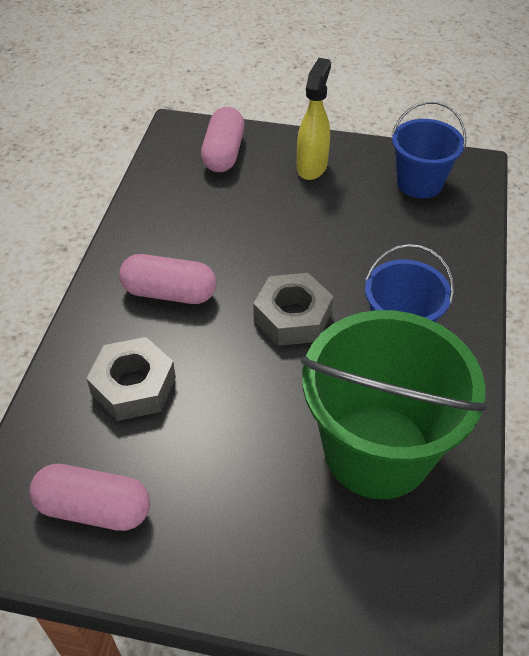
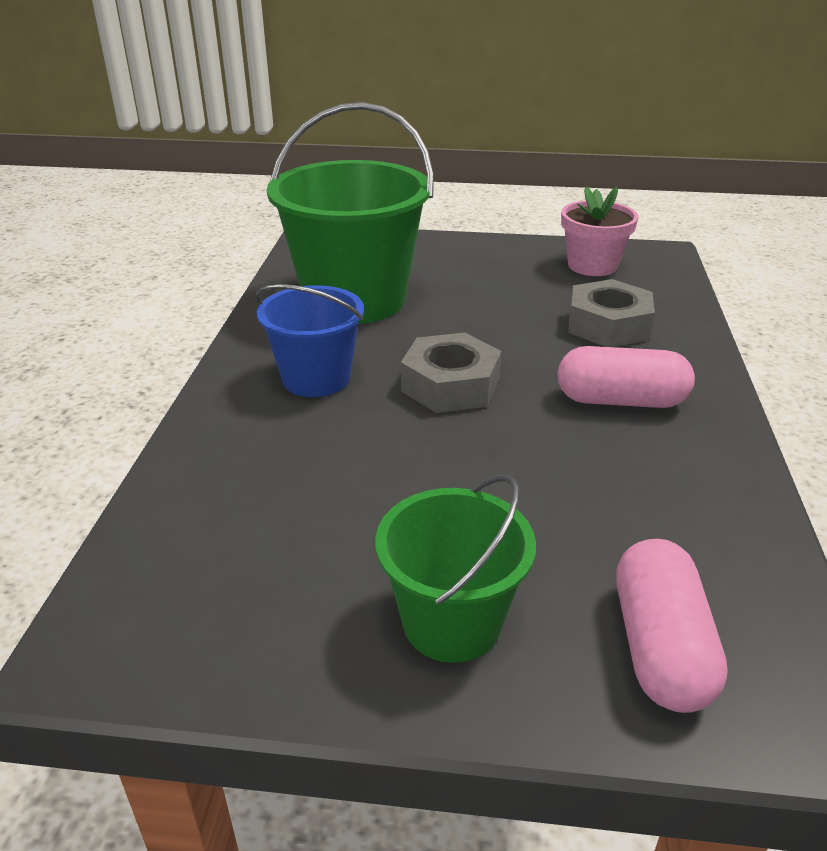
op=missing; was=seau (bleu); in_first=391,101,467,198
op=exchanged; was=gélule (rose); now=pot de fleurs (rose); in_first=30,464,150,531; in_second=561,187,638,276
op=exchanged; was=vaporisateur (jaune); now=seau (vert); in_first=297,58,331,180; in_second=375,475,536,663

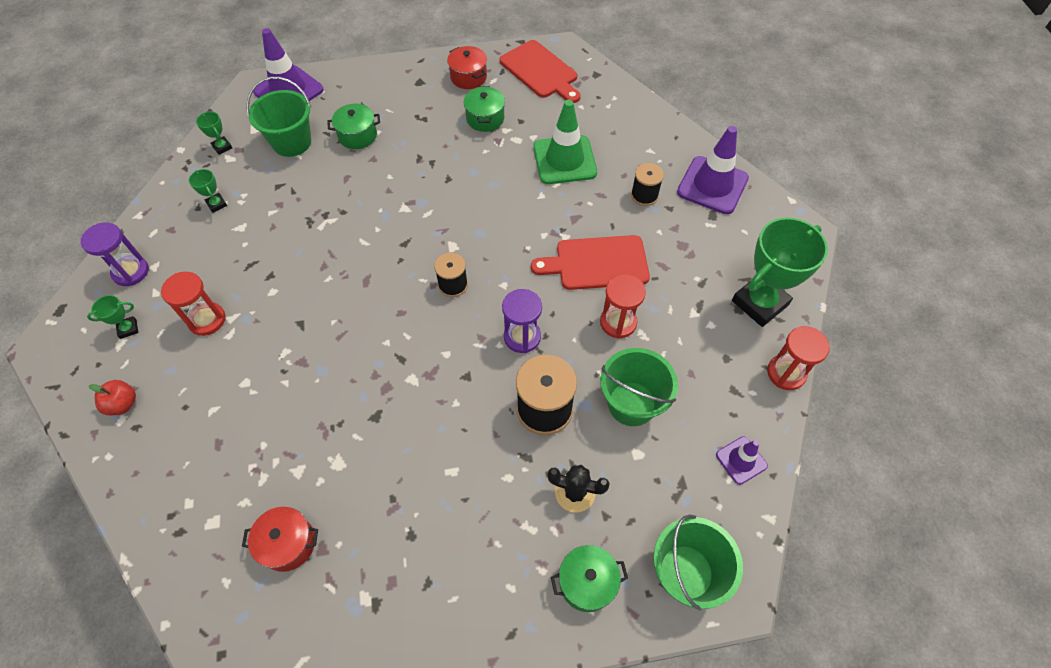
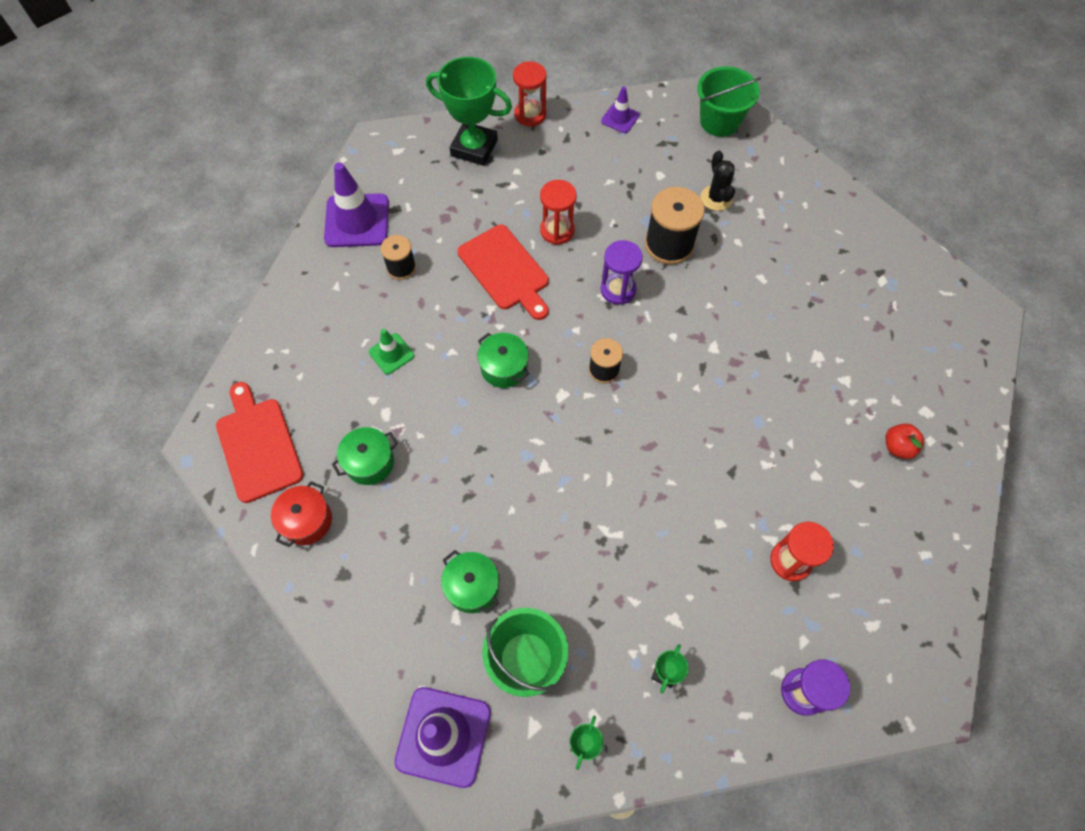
op=missing; was=trophée (vert); in_first=87,295,138,339
op=missing; was=marmite (rouge); in_first=242,507,318,572
op=missing; was=seau (vert); in_first=600,348,678,426
op=relocated; was=pomme (rouge); in_first=89,380,136,415; in_second=886,423,924,459
op=relocated; was=marmite (vert); in_first=551,545,628,612; in_second=478,333,529,388
op=spun; was=planche à découper (rouge); in_first=499,40,581,103; in_second=216,382,304,503; clockwise=-45
op=size; was=cône de chantier (vert); in_first=533,100,597,184; in_second=369,329,414,374; ratio=0.53

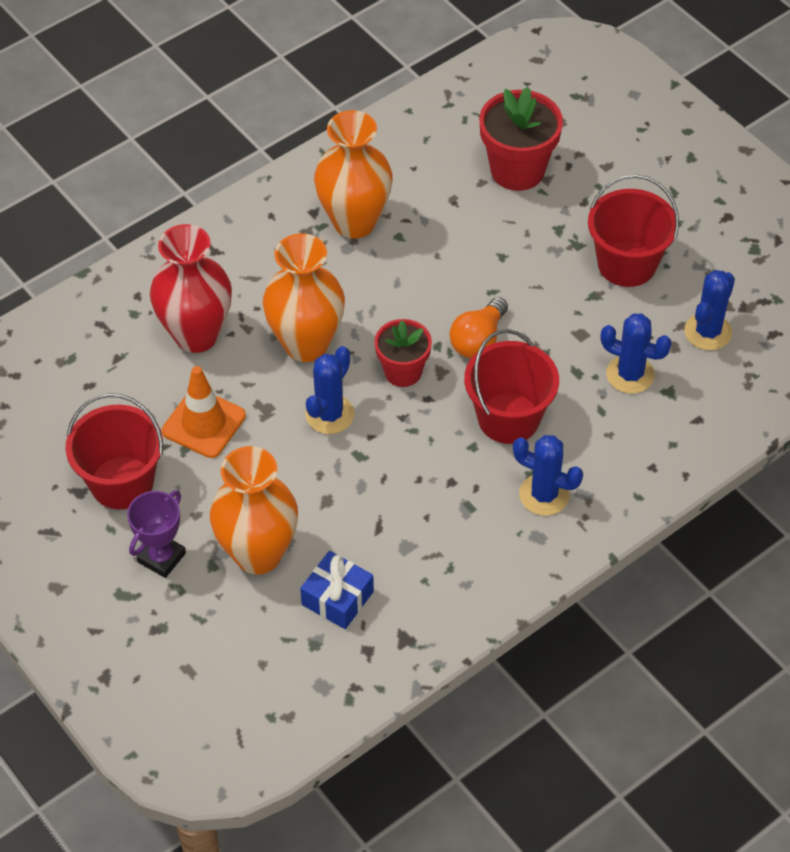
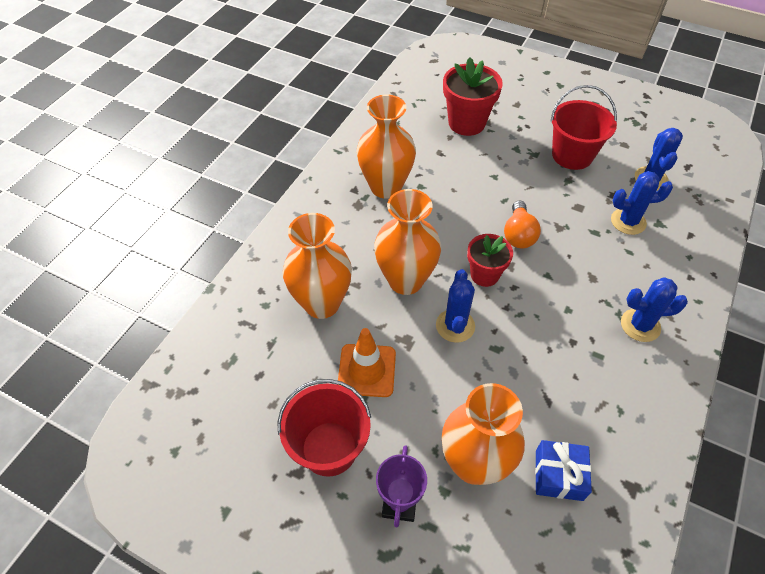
op=missing; was=seau (rouge); in_first=464,329,559,444
op=colour; was=vase (rouge); now=vase (orange); in_first=150,224,232,353; in_second=283,213,352,319

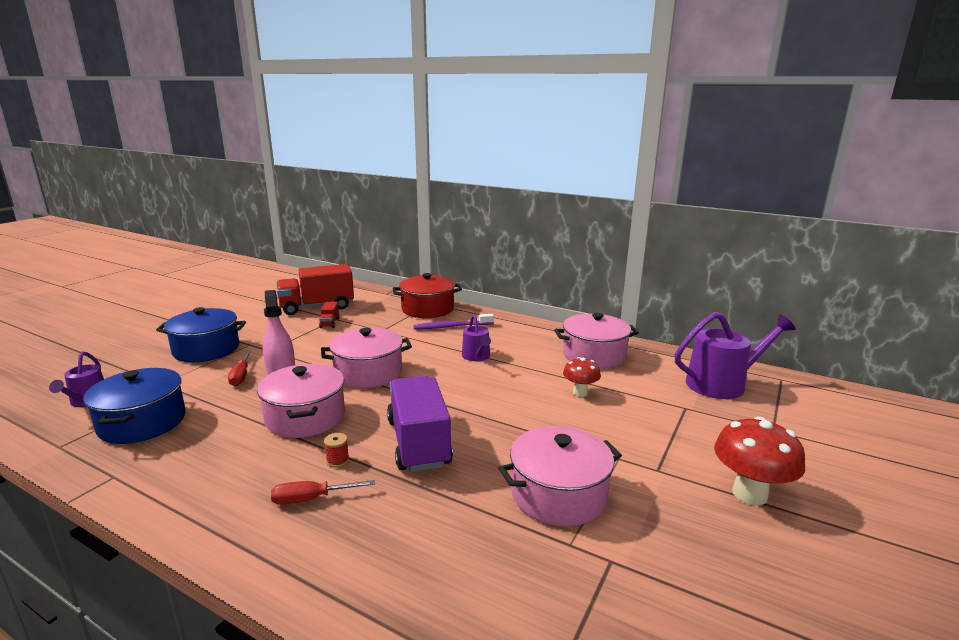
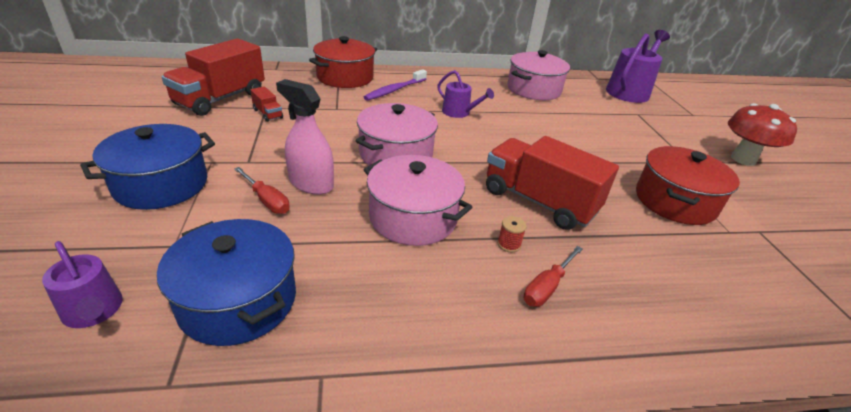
op=missing; was=champignon (rouge); in_first=563,357,601,397
op=colour; was=camion (violet); now=camion (rouge); in_first=387,376,453,472; in_second=486,136,619,230
op=colour; was=marmite (rose); now=marmite (rouge); in_first=498,426,622,526; in_second=636,146,740,225

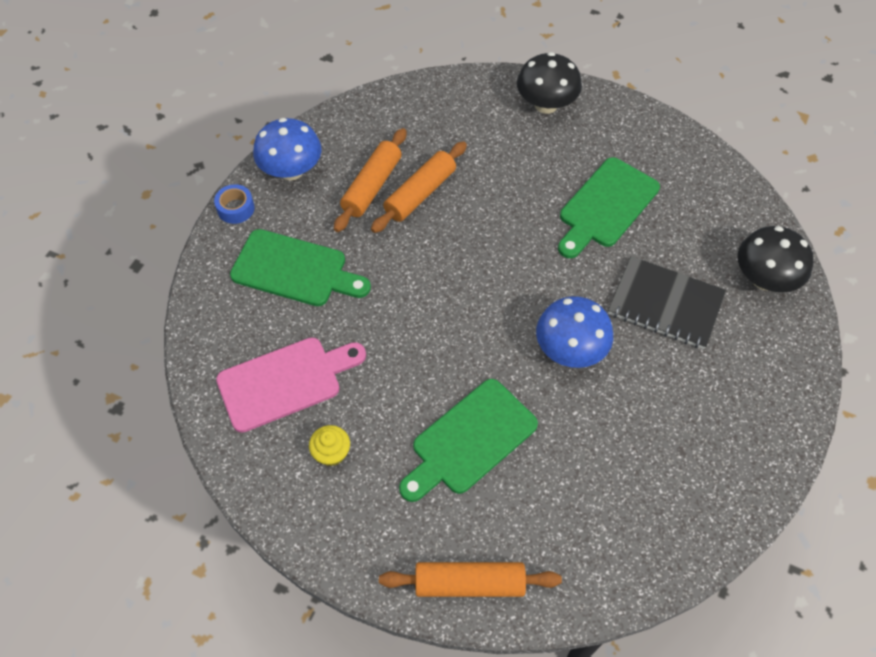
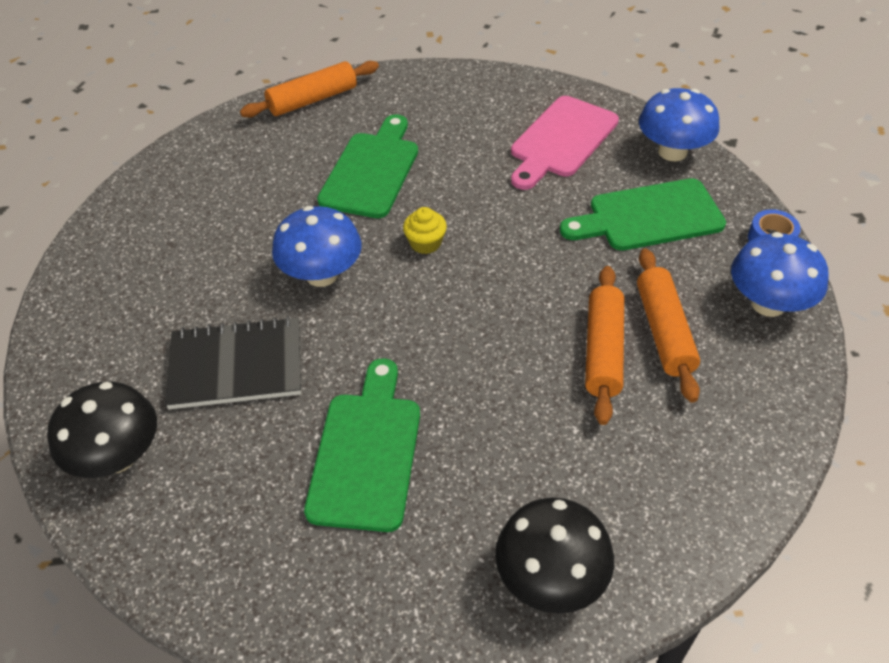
op=appeared; now=champignon (bleu); in_second=639,88,719,161
op=relocated; was=muffin (jaune); in_first=309,425,350,466; in_second=403,207,447,254

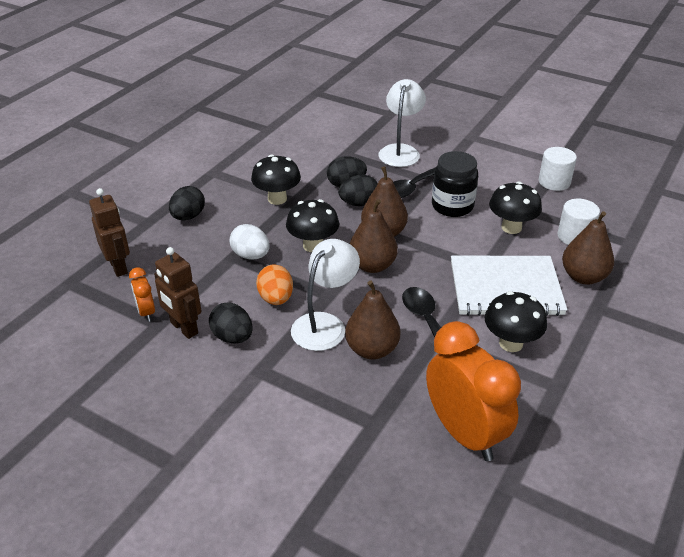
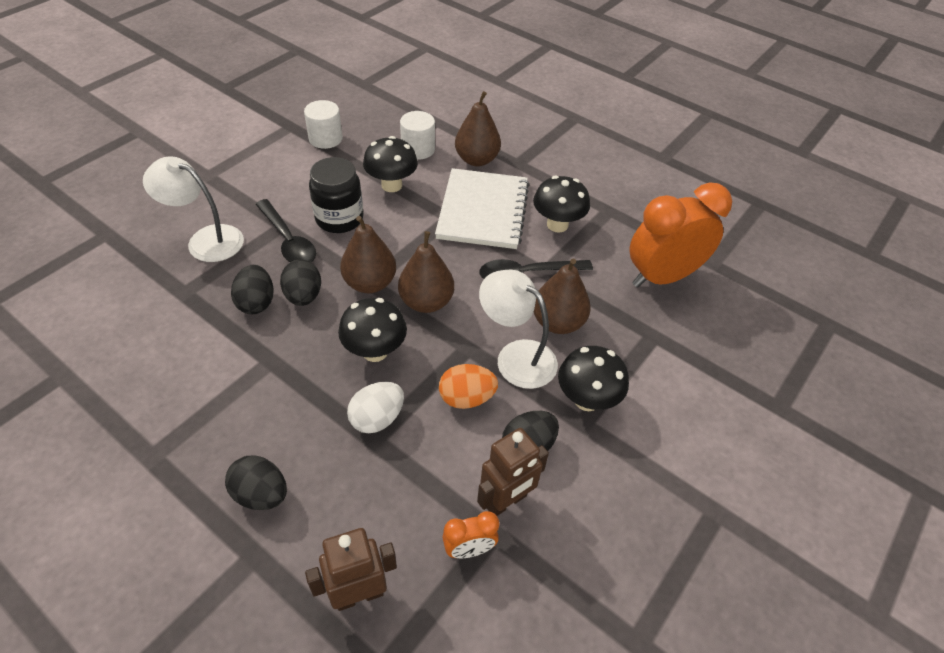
op=relocated; was=champignon (noir); in_first=251,155,301,205; in_second=558,346,629,411

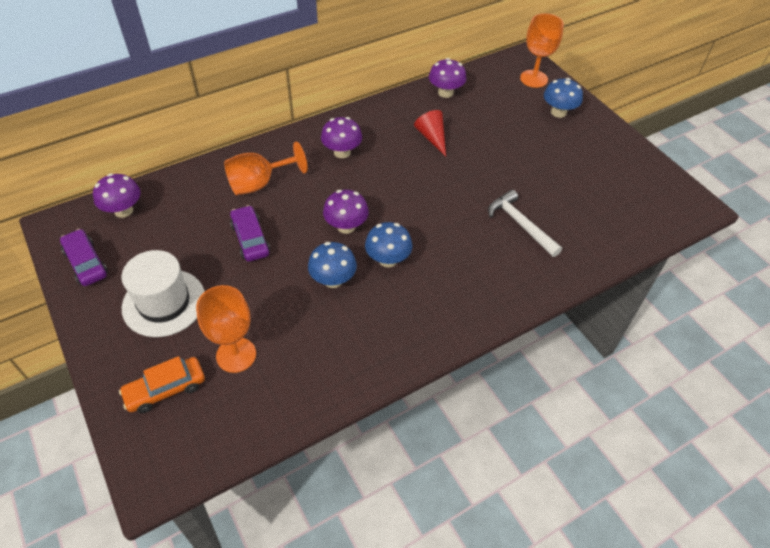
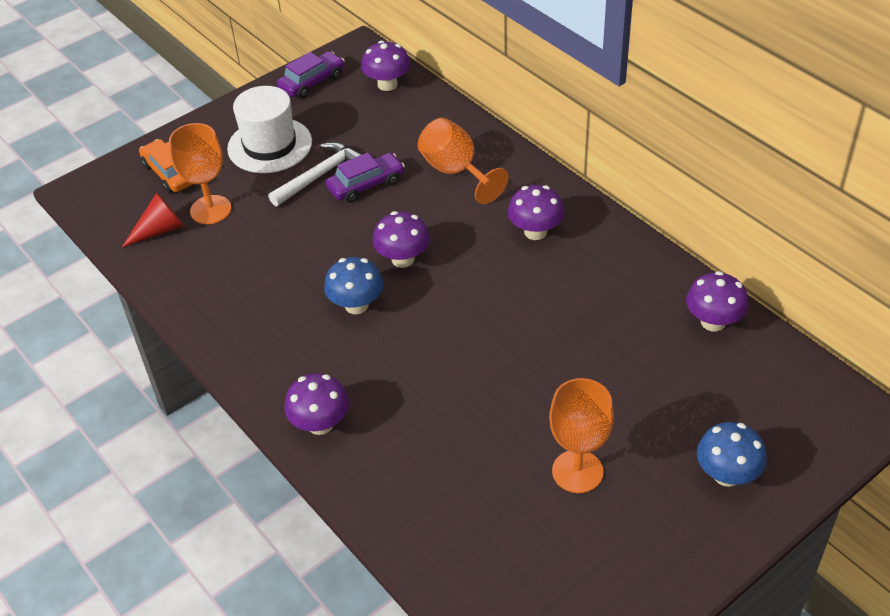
op=missing; was=champignon (bleu); in_first=308,242,357,288
op=appeared; now=champignon (violet); in_second=284,373,349,435
op=relocated; was=cône (rouge); in_first=414,110,446,156; in_second=122,193,184,247
op=relocated; was=marteau (blanc); in_first=488,190,562,257; in_second=268,142,362,206
op=relocated; was=verre à pied (orange); in_first=520,13,564,88; in_second=549,378,614,493

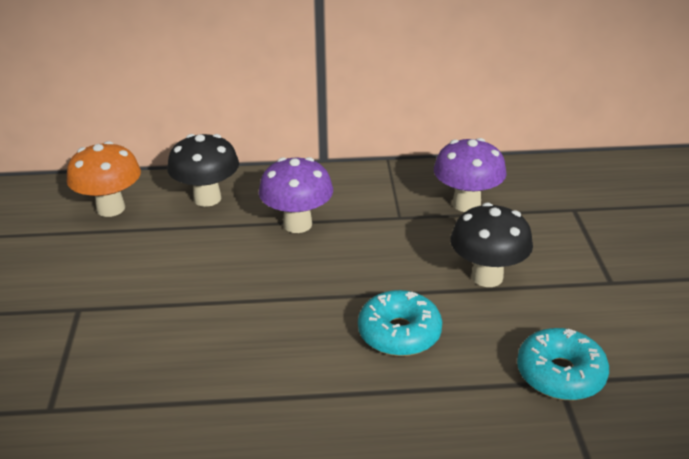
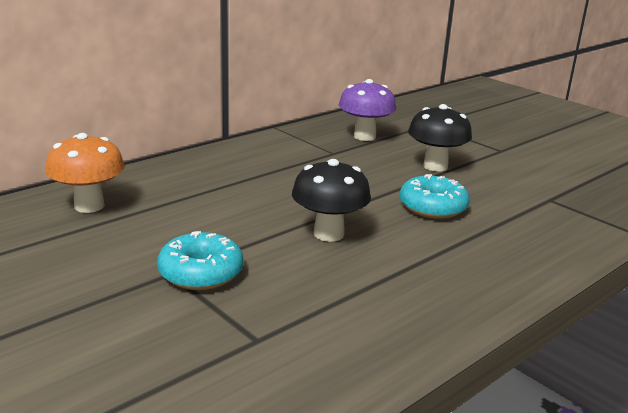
op=missing; was=champignon (violet); in_first=259,157,333,233
op=relocated; was=champignon (noir); in_first=167,134,239,207; in_second=292,159,371,242
op=relocated; was=beignet (turquoise); in_first=517,328,609,400; in_second=157,231,244,290

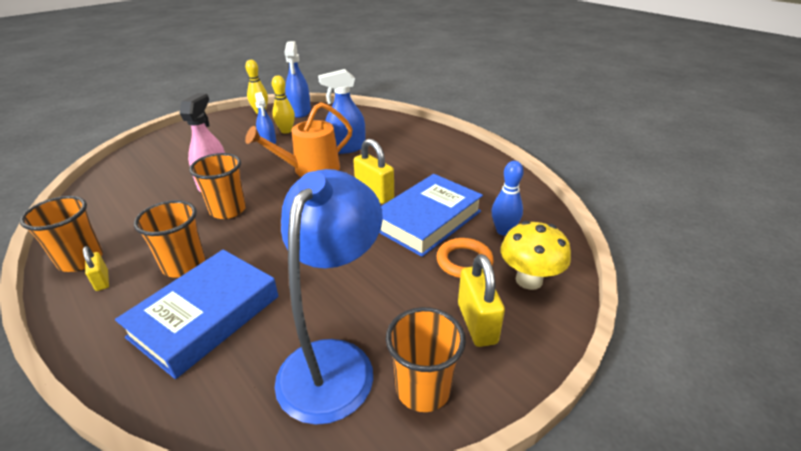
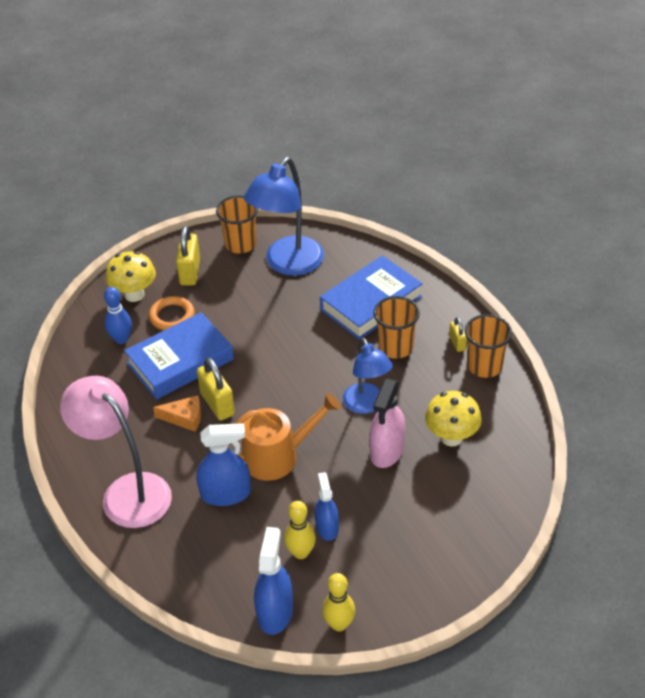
op=appeared; now=lampe (rose); in_second=60,376,172,528
op=appeared; now=fromage (orange); in_second=153,395,201,432
op=appeared; now=champignon (jaune); in_second=425,391,482,446
op=exchanged; was=gobelet (orange); now=lampe (bleu); in_first=189,153,246,219; in_second=343,338,393,414

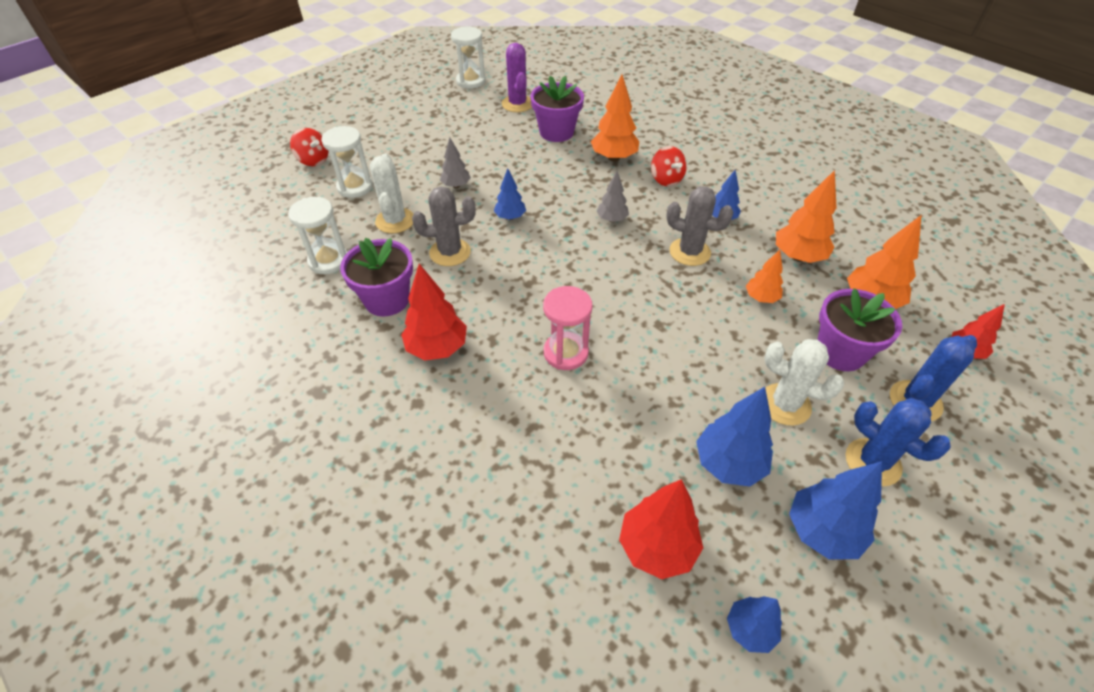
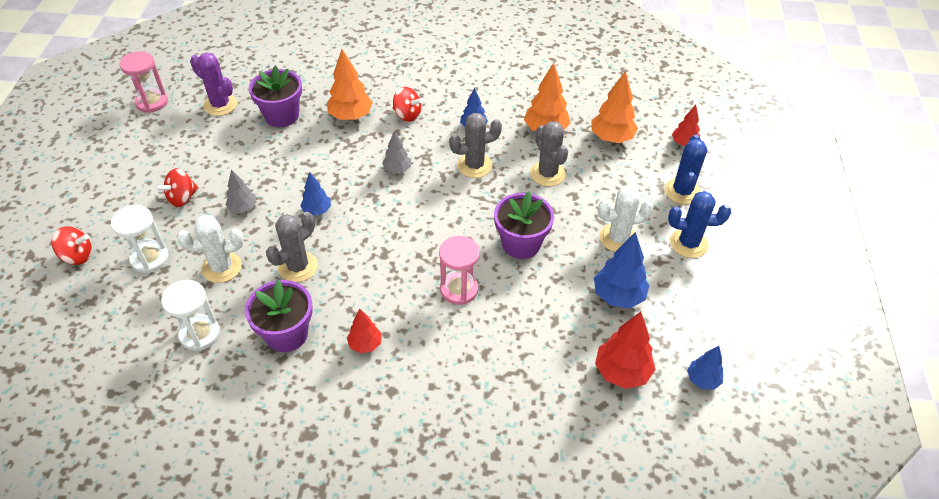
op=missing; was=arbre (bleu); in_first=789,461,882,560
op=appeared; now=toupie (rouge); in_second=155,168,199,207
op=relocated; was=pot de fleurs (violet); in_first=817,288,902,371; in_second=494,192,554,259
op=exchanged; was=arbre (orange); now=cactus (gris); in_first=746,250,783,303; in_second=530,121,568,186
op=colour; was=sablier (blanc); now=sablier (rose); in_first=451,27,486,89; in_second=119,51,168,113
op=spun; was=cactus (blanc); in_first=370,153,414,233; in_second=177,215,244,283; clockwise=-60
op=size; was=arbre (rouge); in_first=401,264,467,361; in_second=347,309,382,353; ratio=0.6

